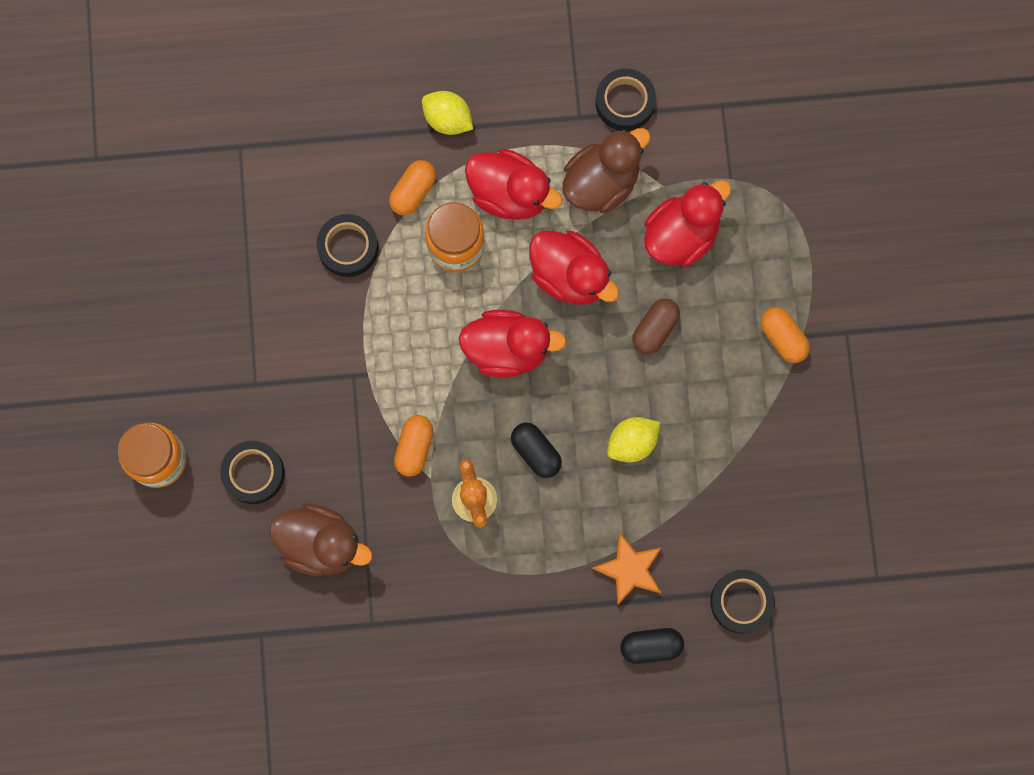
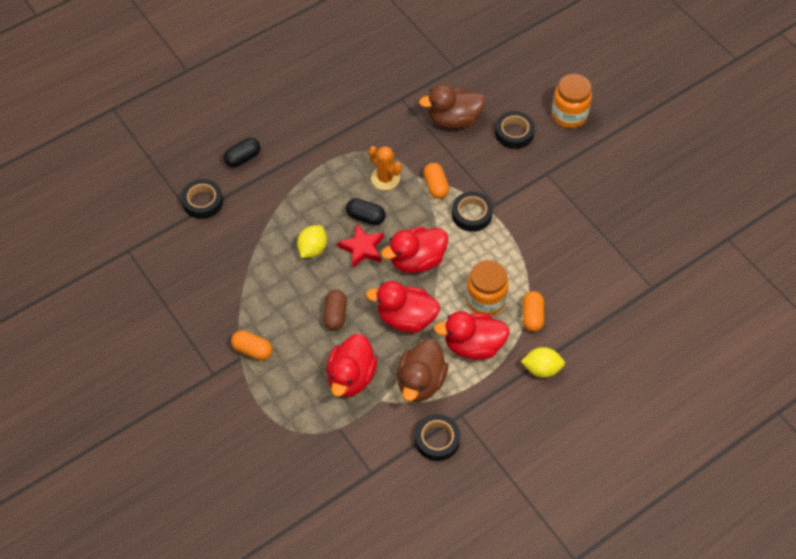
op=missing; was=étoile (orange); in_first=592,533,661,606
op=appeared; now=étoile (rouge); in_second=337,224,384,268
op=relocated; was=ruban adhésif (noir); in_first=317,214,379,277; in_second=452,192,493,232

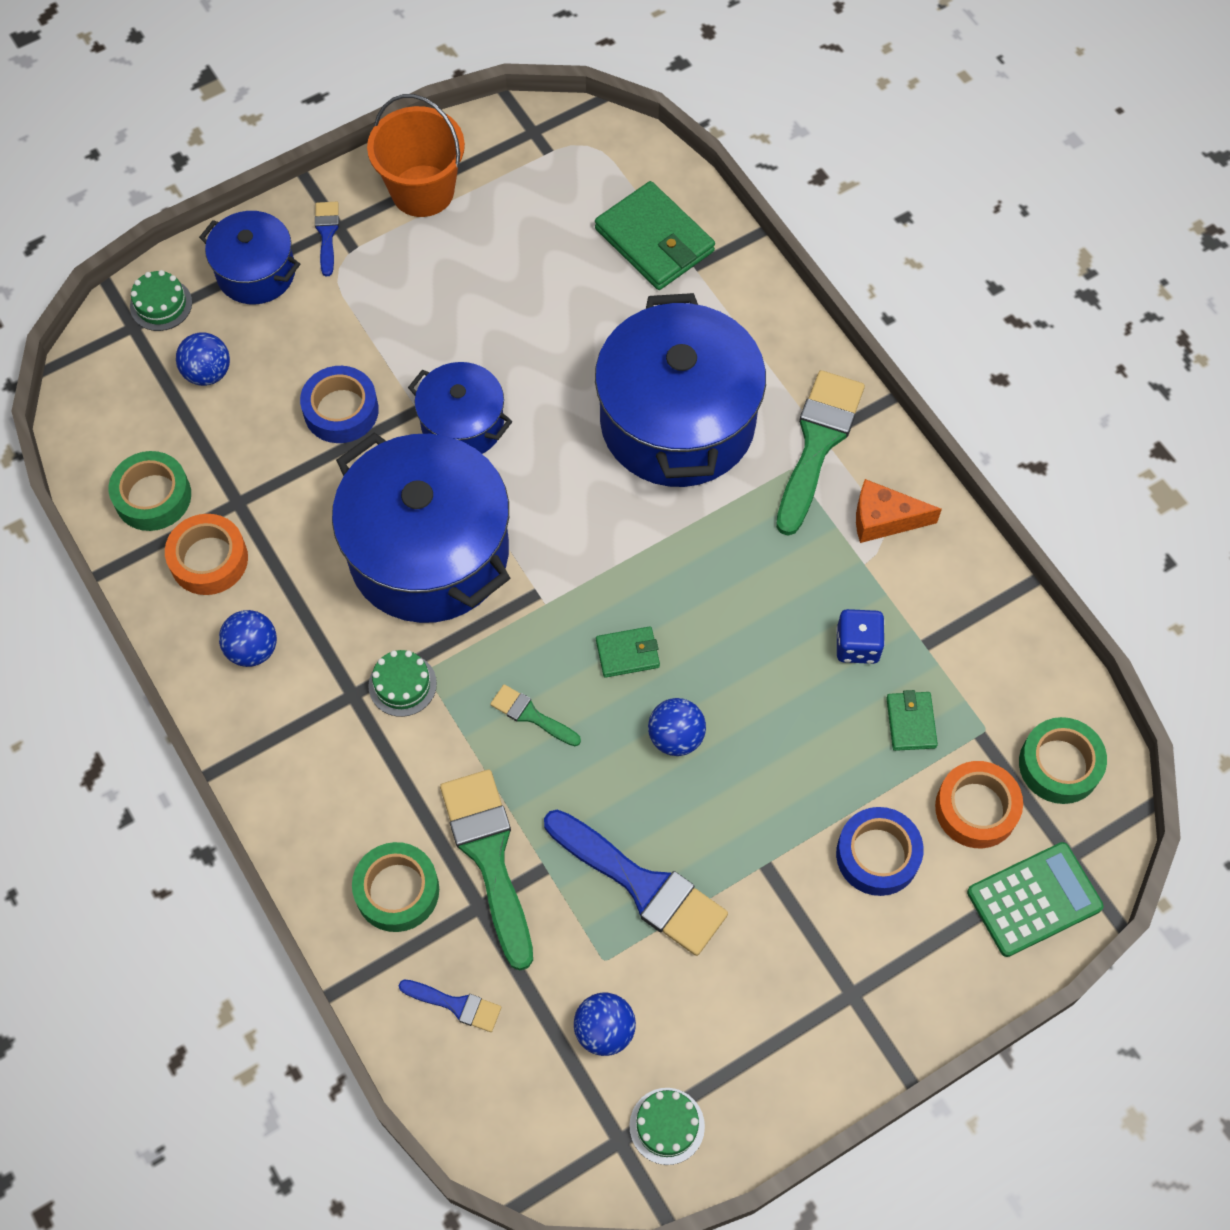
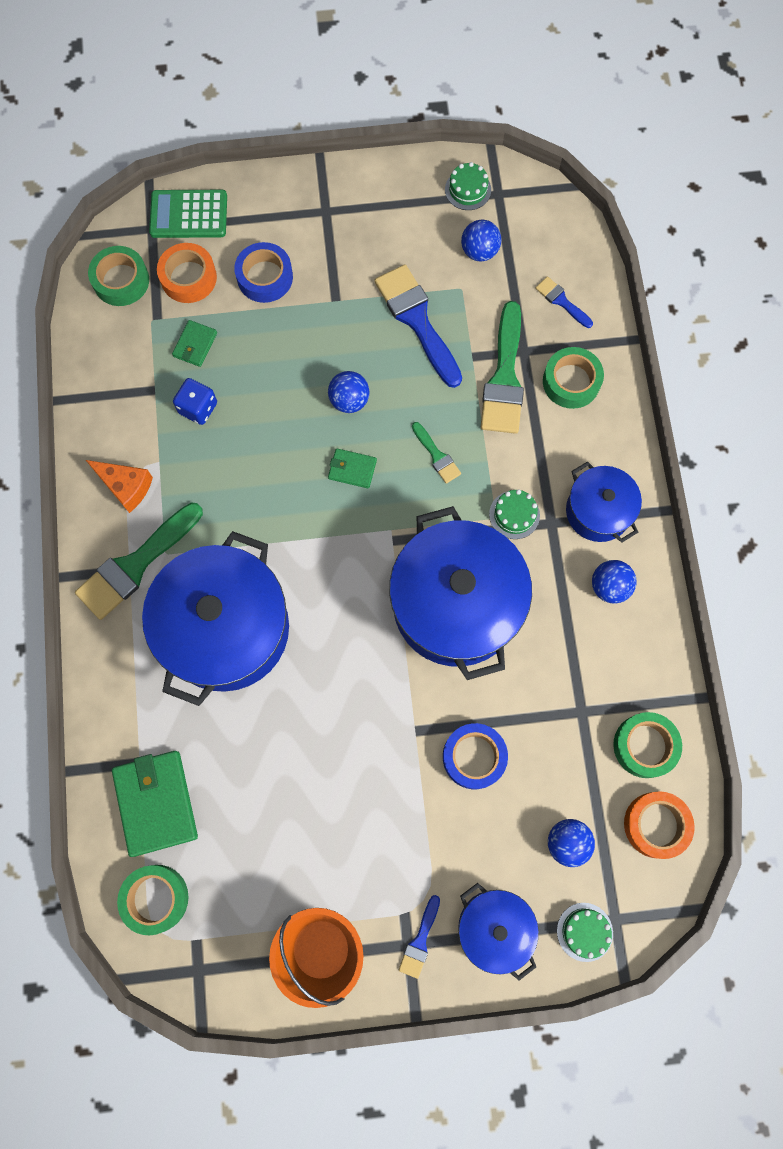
op=appeared; now=ruban adhésif (vert); in_second=117,865,188,935
op=relocated; was=ruban adhésif (orange); in_first=165,514,248,595; in_second=624,791,695,859
op=relocated; was=marmite (bleu); in_first=408,362,512,454; in_second=566,461,642,542

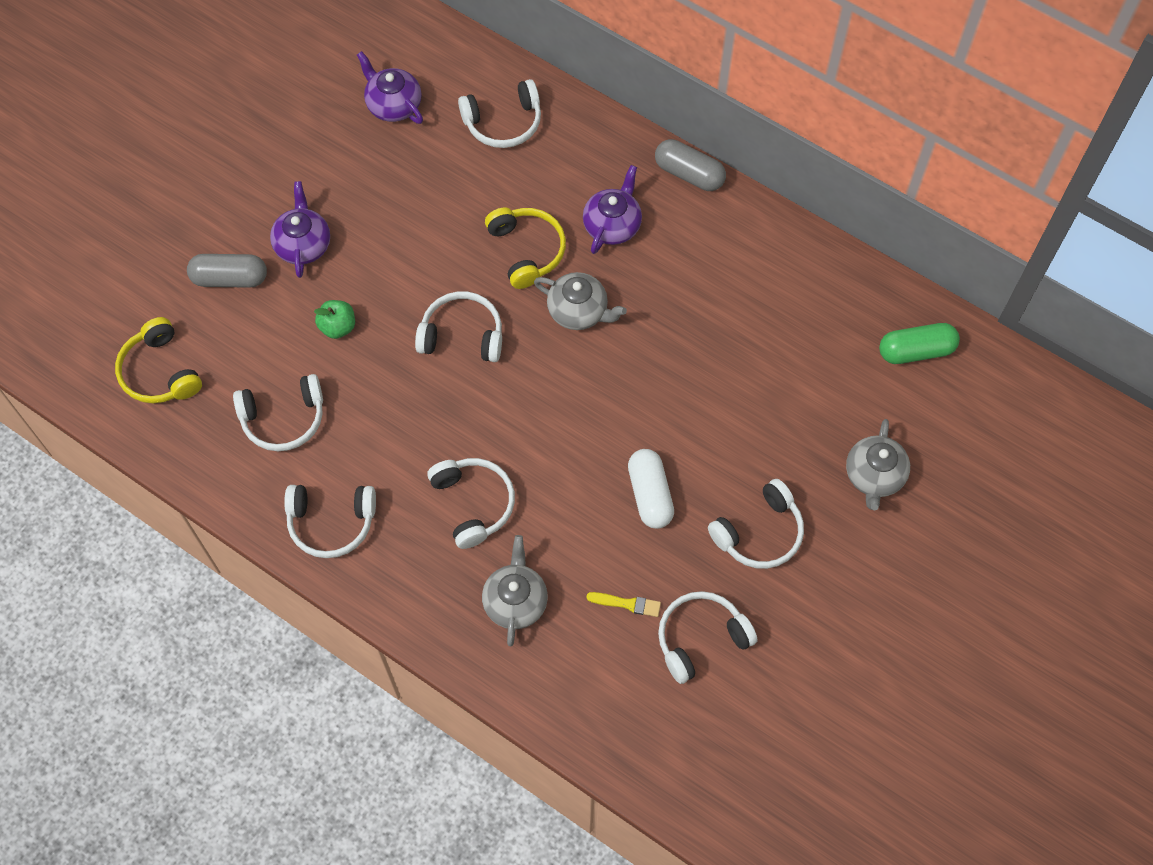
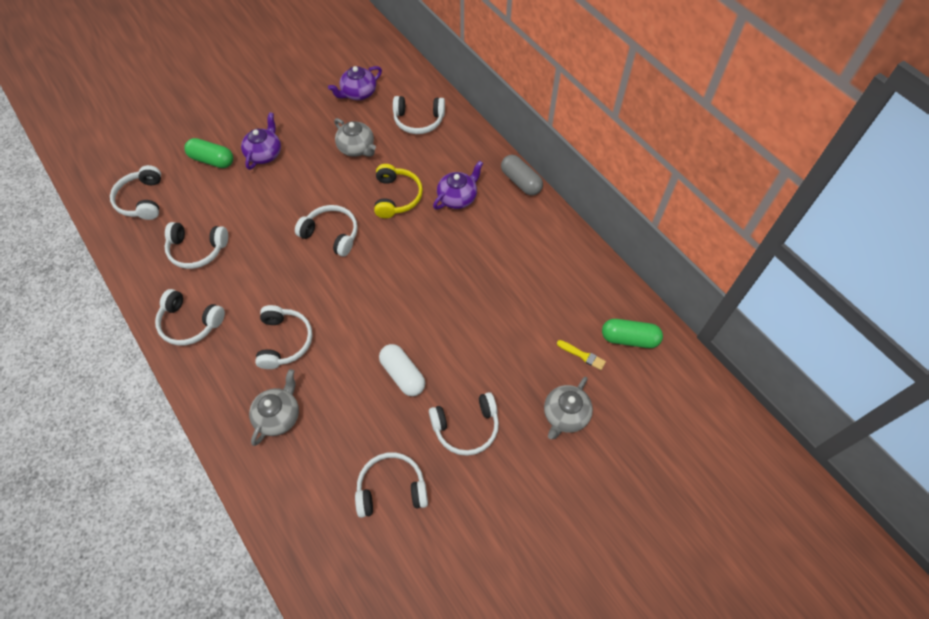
op=missing; was=pomme (vert); in_first=314,300,355,339
op=relocated; was=théière (gris); in_first=534,272,627,330; in_second=334,118,376,157
op=relocated; was=pinceau (jaune); in_first=586,592,661,617; in_second=557,340,606,370
op=colour; was=casque audio (jaune); now=casque audio (blanc); in_first=115,317,202,403; in_second=110,165,161,220
op=colour; was=gélule (gris); now=gélule (vert); in_first=187,254,267,288; in_second=184,138,233,168
op=spun; was=théière (violet); in_first=357,51,423,124; in_second=328,66,382,100; clockwise=-105
op=spun; was=gélule (blanc); in_first=628,449,674,529; in_second=379,344,425,396; clockwise=-45

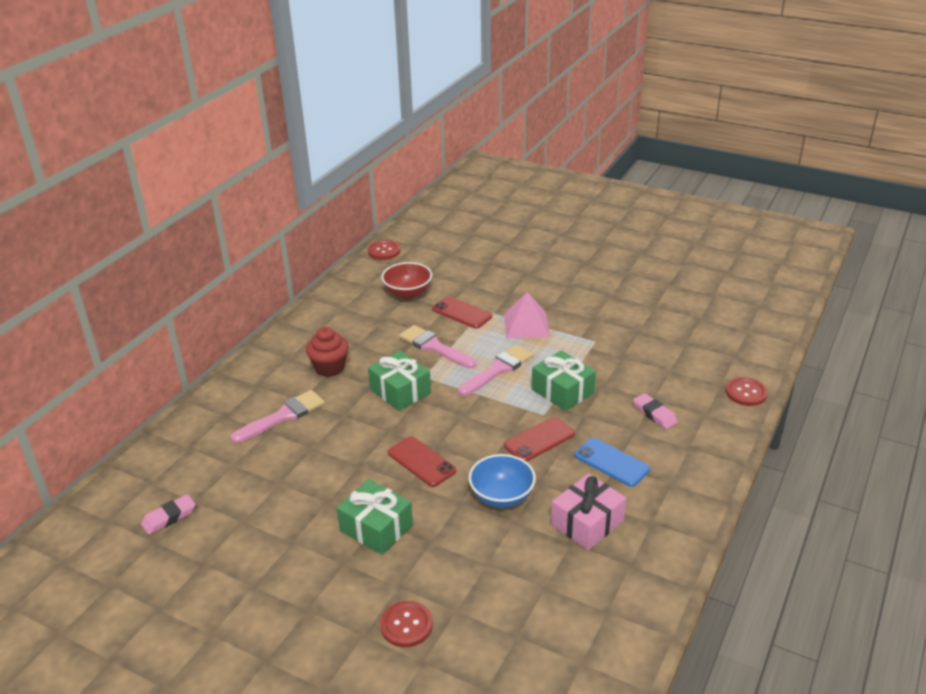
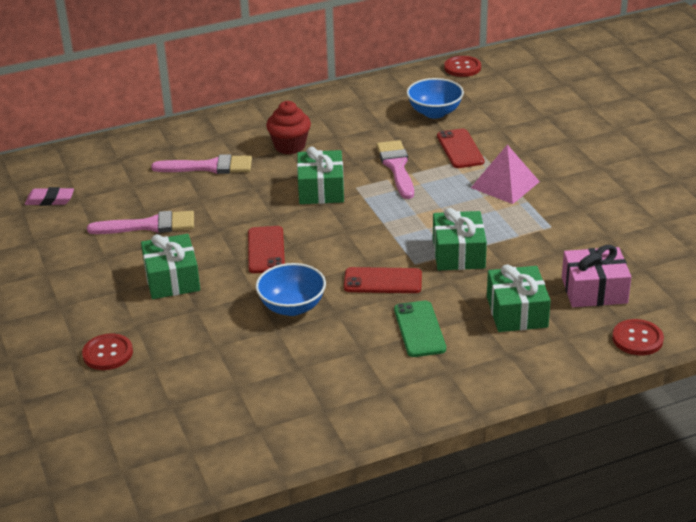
op=relocated; was=pinceau (rose); in_first=458,345,533,396; in_second=87,211,194,234
op=relocated; was=cadeau (rose); in_first=551,473,626,550; in_second=562,245,631,307
op=exchanged; was=gomme (rose); now=cadeau (vert); in_first=633,393,678,429; in_second=487,265,551,332
op=colour; was=bol (rouge); now=bol (bleu); in_first=382,262,432,299; in_second=407,78,464,119
op=colour; was=téléphone (bleu); now=téléphone (vert); in_first=575,438,650,487; in_second=394,301,446,357

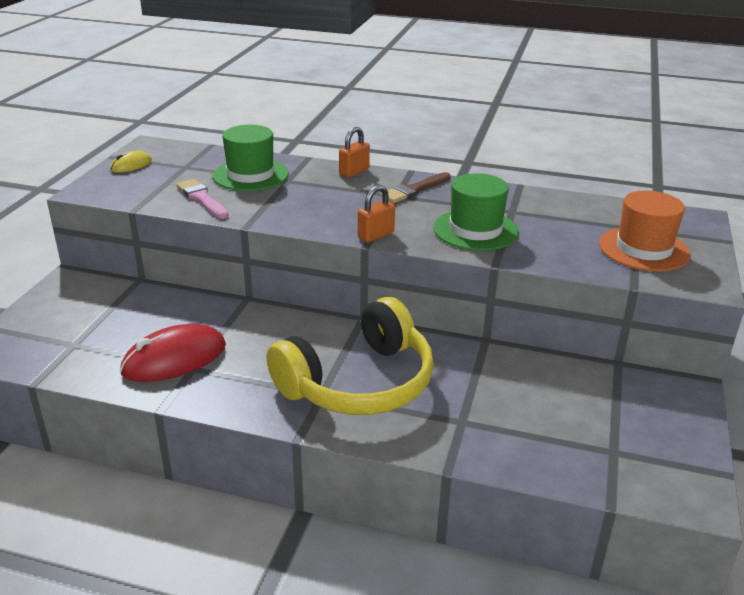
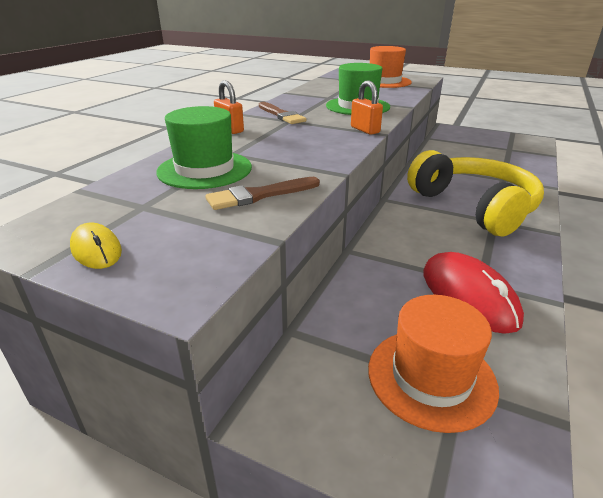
op=appeared; now=chapeau (orange); in_second=368,295,499,433
op=colour; was=pinceau (rose); now=pinceau (marron); in_first=176,179,229,219; in_second=205,177,320,210

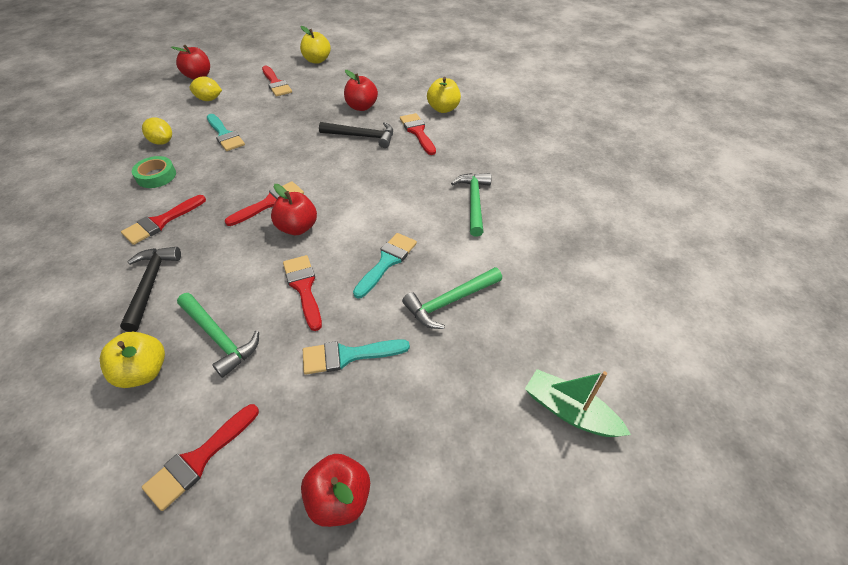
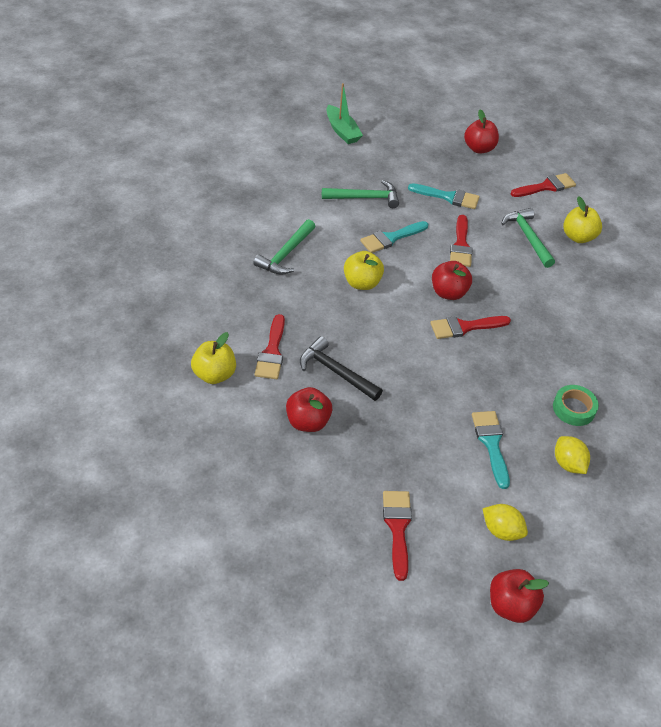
op=missing; was=marteau (noir); in_first=120,247,181,332
op=missing; was=pinceau (rouge); in_first=121,195,206,245
op=relocated; was=pomme (jaune); in_first=300,26,331,64; in_second=344,251,384,290

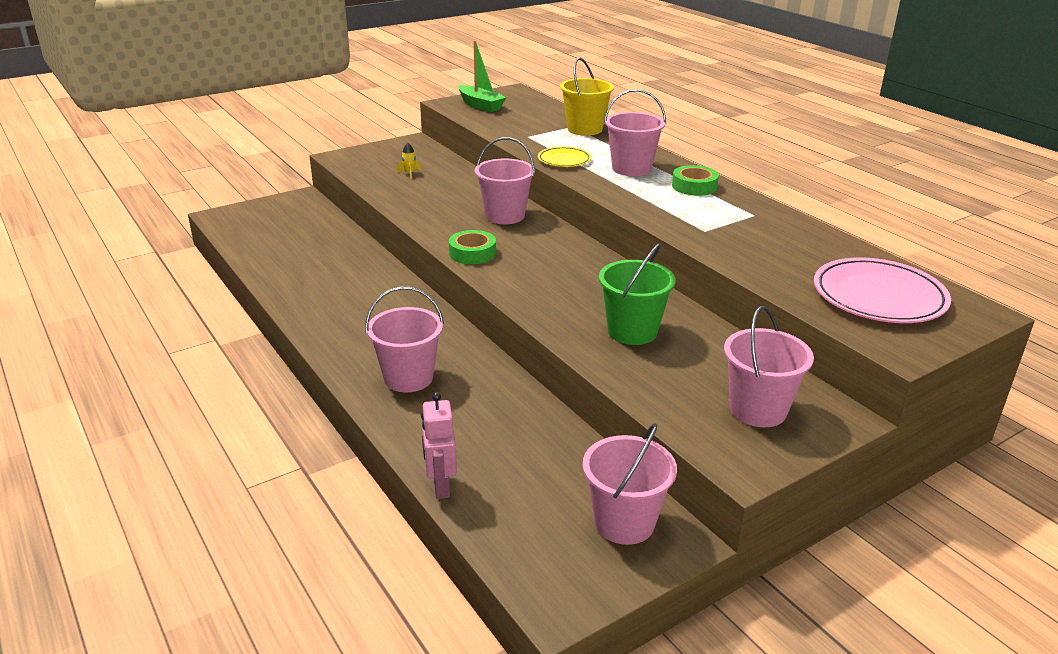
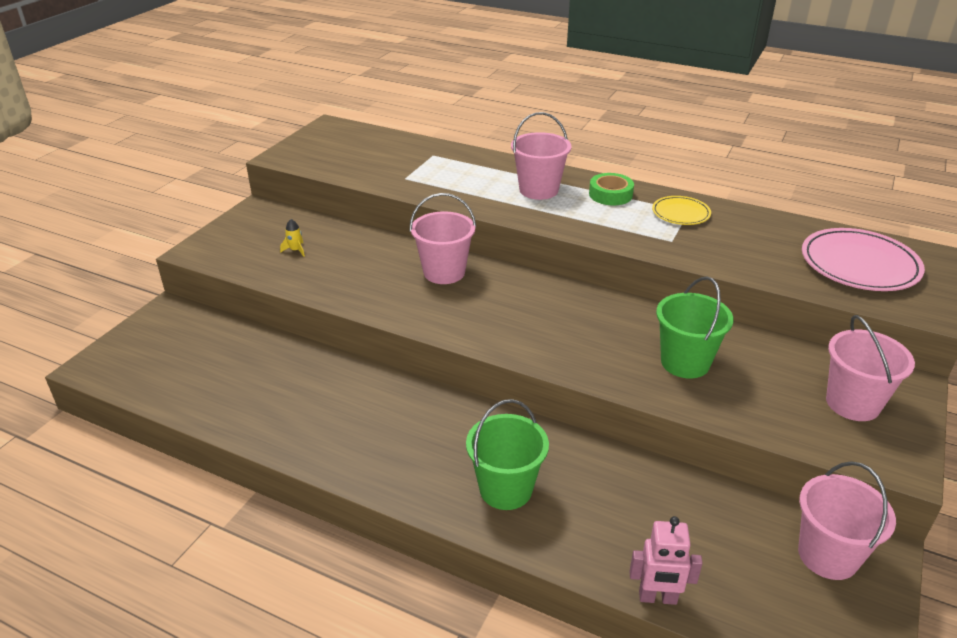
op=missing; was=ruban adhésif (vert); in_first=449,230,496,264
op=missing; was=bateau (vert); in_first=458,40,507,112
op=missing; was=seau (jaune); in_first=560,58,614,136
op=relocated; was=assiette (jaune); in_first=538,146,592,167; in_second=652,196,711,225
op=colour; was=seau (rose); now=seau (vert); in_first=365,286,444,392; in_second=466,399,549,510
op=spun; was=robot (rose); in_first=421,392,457,499; in_second=629,516,703,605; clockwise=-45

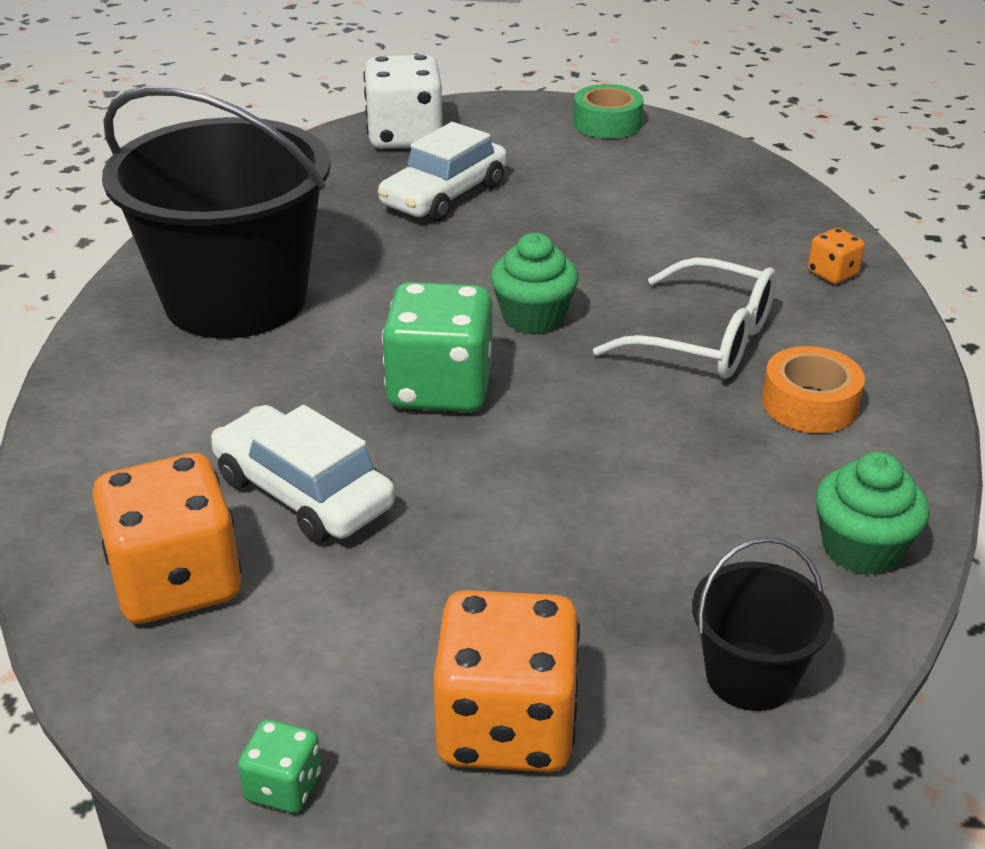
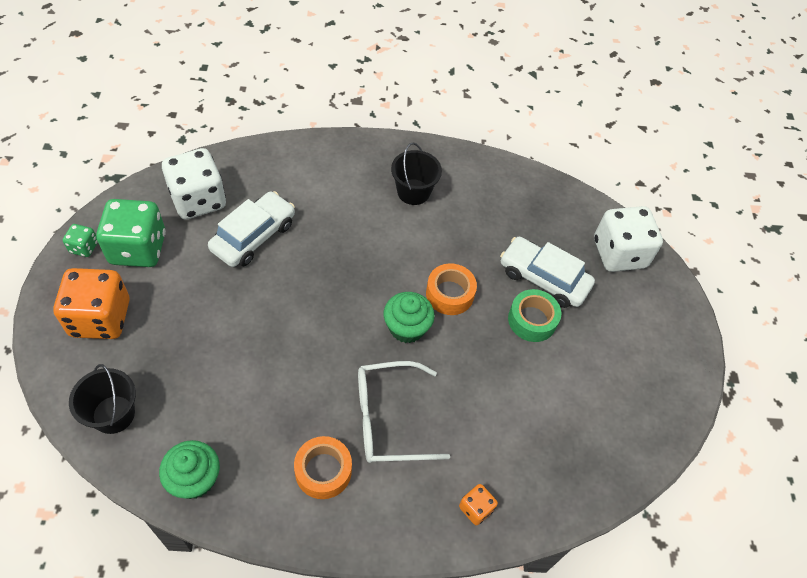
op=appeared; now=ruban adhésif (orange); in_second=426,264,477,315
op=relocated; was=dé (vert); in_first=382,282,492,412; in_second=96,199,166,267
op=relocated; was=ruban adhésif (vert); in_first=573,84,644,139; in_second=508,289,561,342
op=colour; was=dé (orange); now=dé (blanc); in_first=93,453,241,624; in_second=162,148,226,220
op=spun; was=lunettes (blanc); in_first=593,257,777,379; in_second=358,361,450,463; clockwise=60
op=size; was=seau (noir); in_first=102,86,331,339; in_second=391,143,442,205; ratio=0.45

